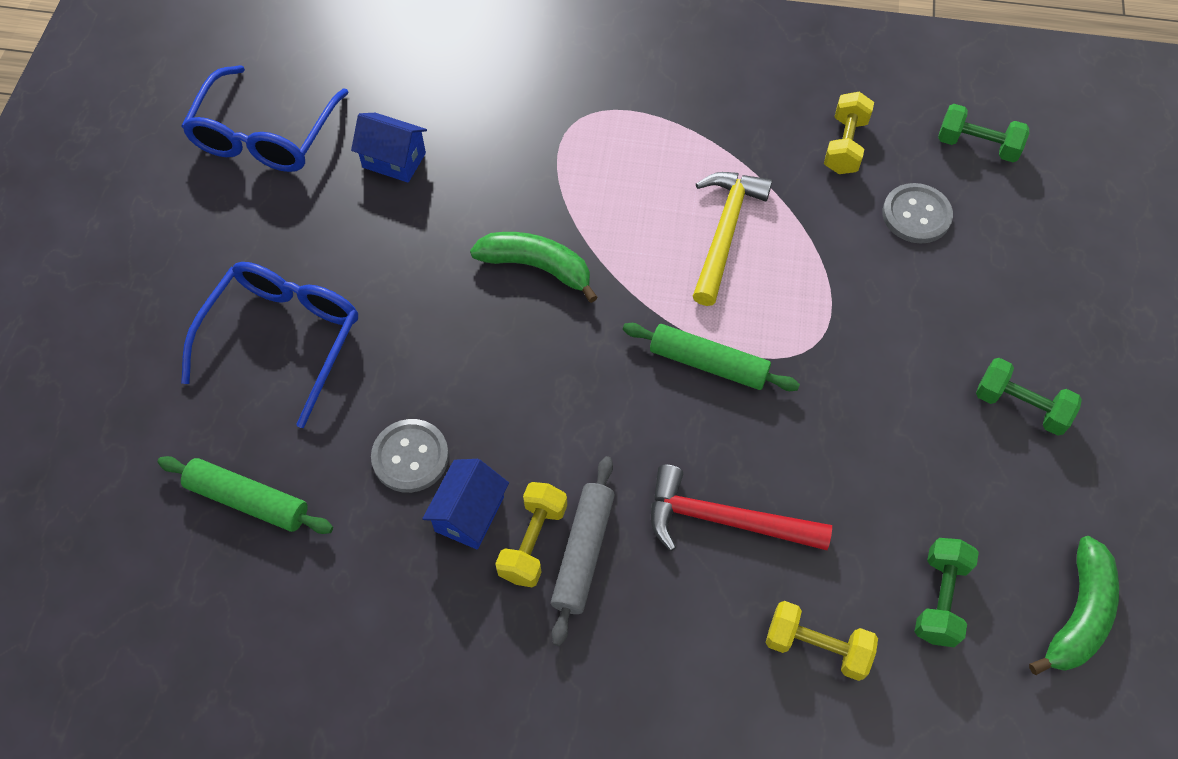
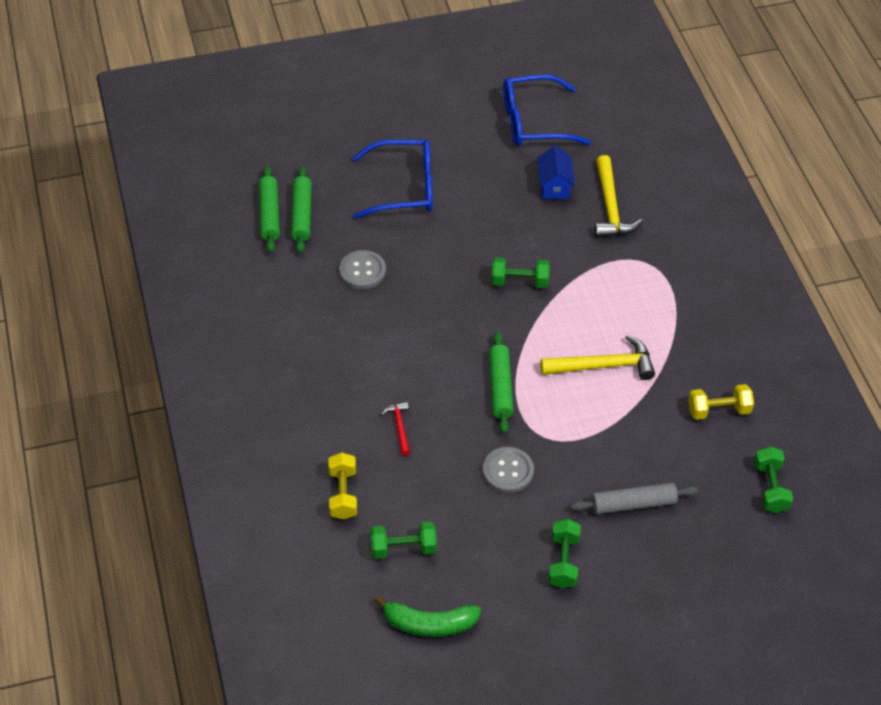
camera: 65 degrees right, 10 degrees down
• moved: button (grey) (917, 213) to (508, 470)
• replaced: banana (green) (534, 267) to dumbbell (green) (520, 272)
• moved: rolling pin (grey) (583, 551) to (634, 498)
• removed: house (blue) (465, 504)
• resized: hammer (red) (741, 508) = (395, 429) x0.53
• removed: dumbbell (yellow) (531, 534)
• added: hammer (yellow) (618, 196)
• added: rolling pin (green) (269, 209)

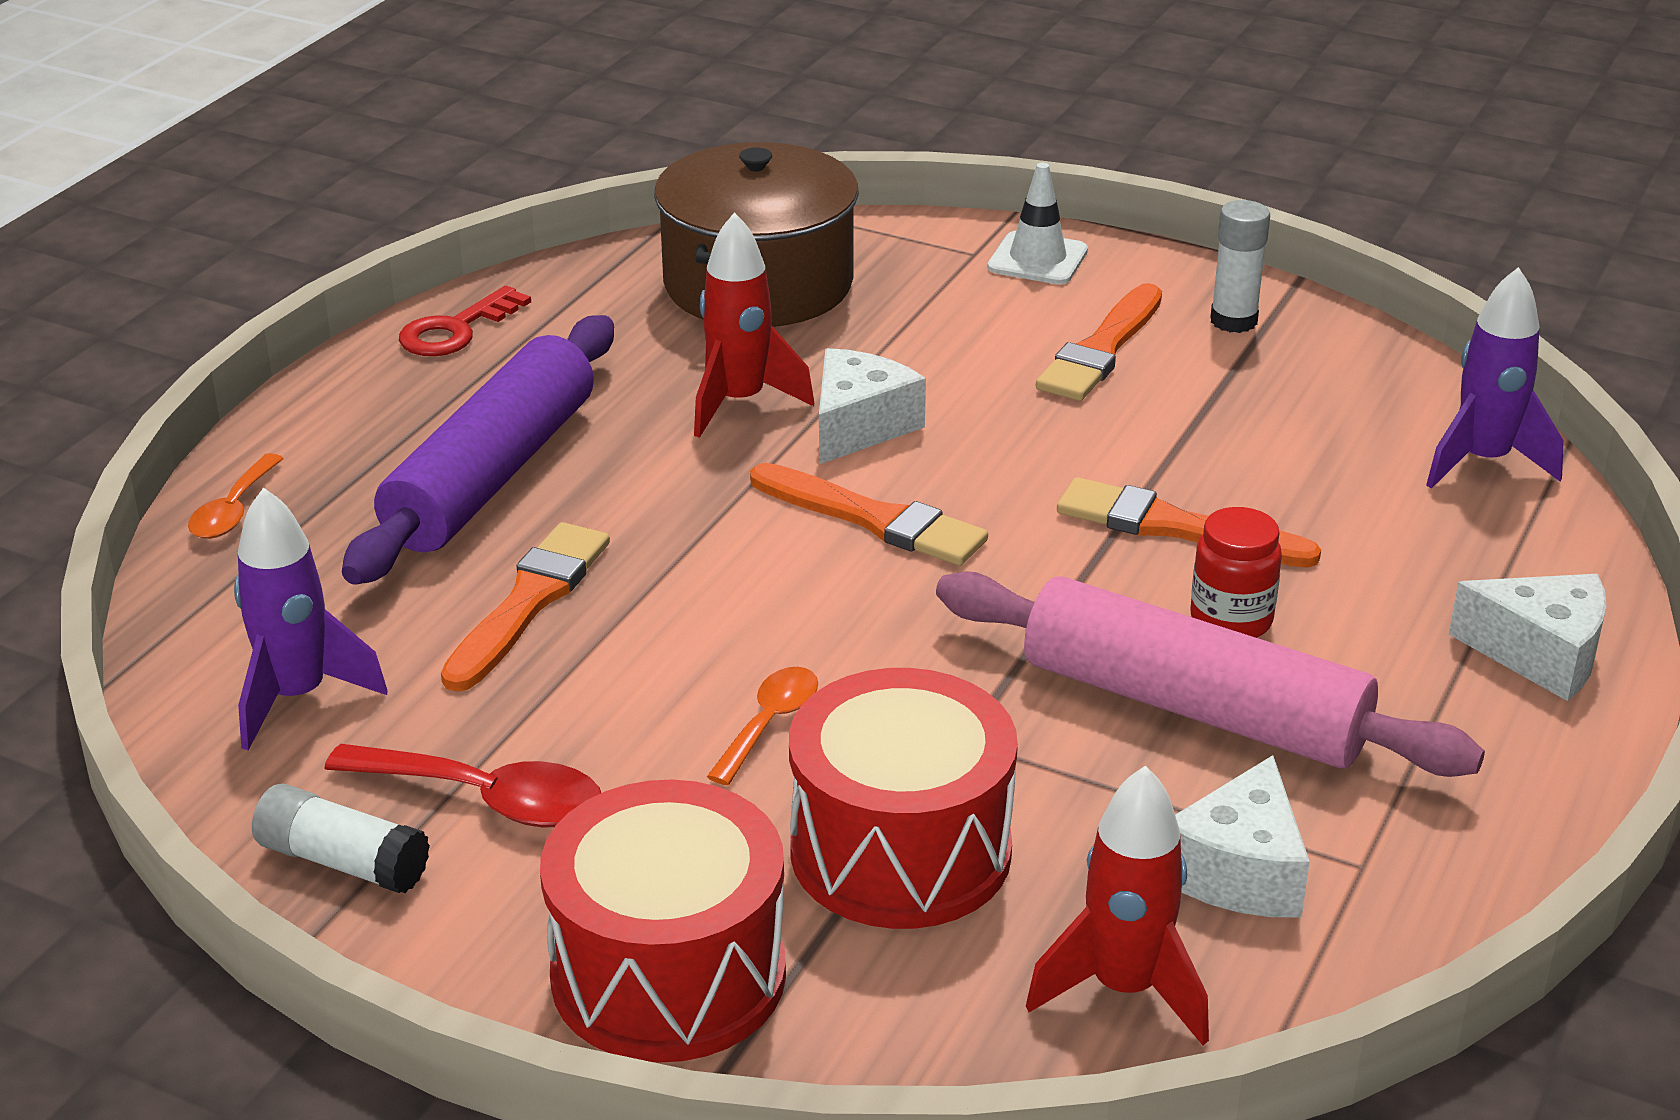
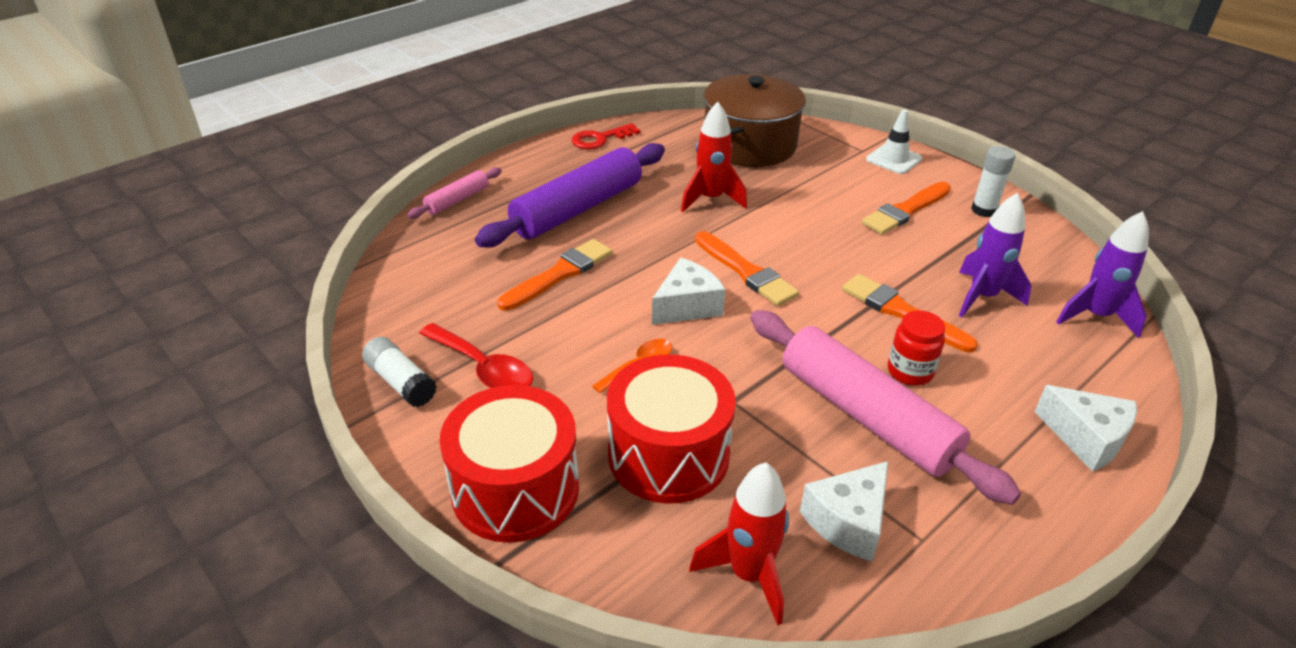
camera: 20 degrees right, 5 degrees up
• moved: cheese (white) (872, 406) to (688, 291)
• replaced: spoon (orange) (236, 496) to rolling pin (pink) (454, 193)
• moved: rocket (purple) (311, 618) to (995, 255)

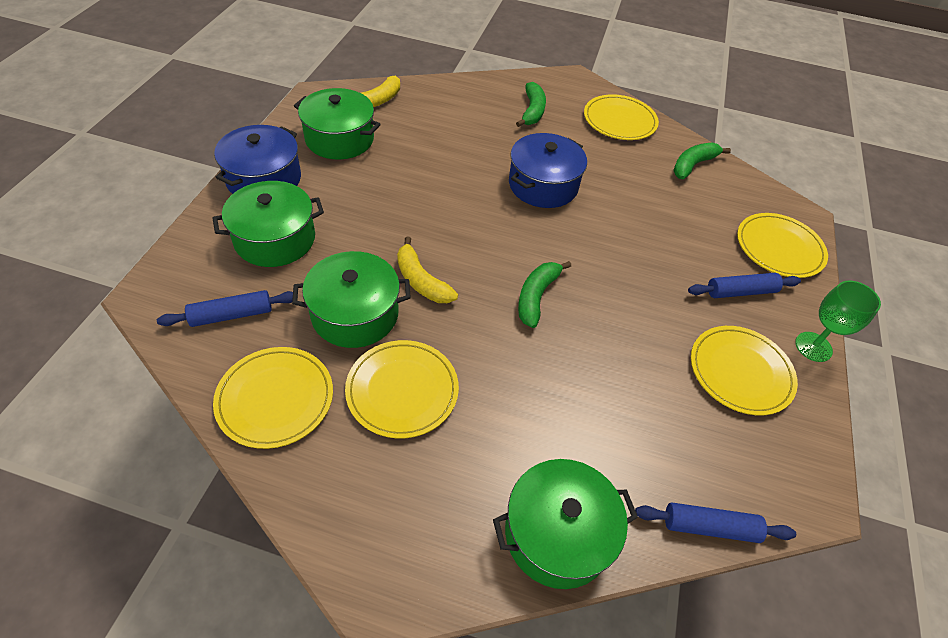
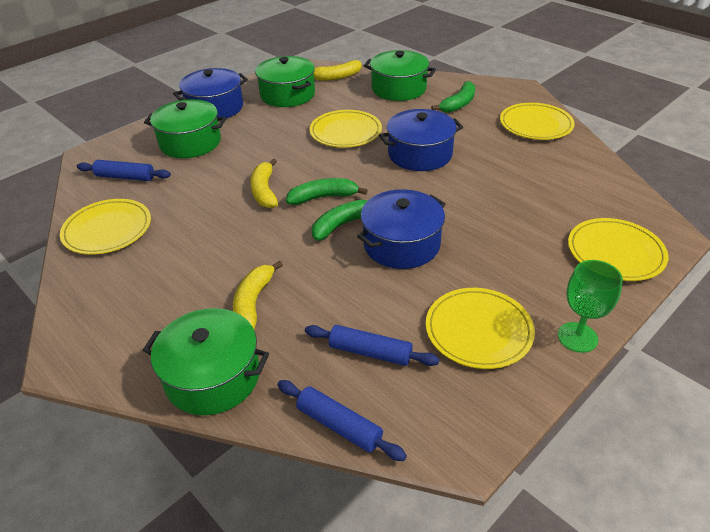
camera: 35 degrees right, 10 degrees down
• moved: banana (green) (702, 161) to (327, 191)
• moved: pot (green) (351, 299) to (400, 75)
• moved: rolling pin (blue) (744, 285) to (372, 345)
• moved: plate (yellow) (402, 389) to (345, 129)
• added: pot (blue) (401, 229)
• added: banana (yellow) (258, 294)

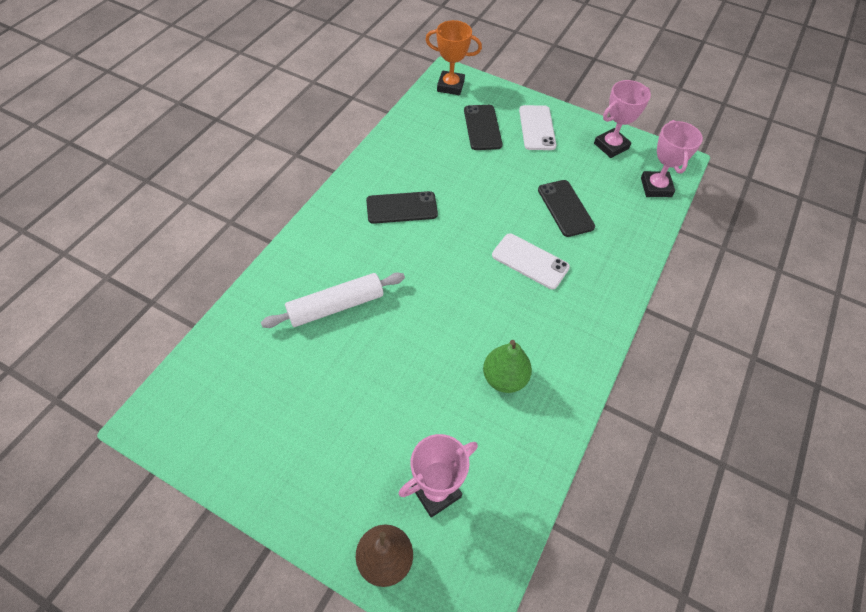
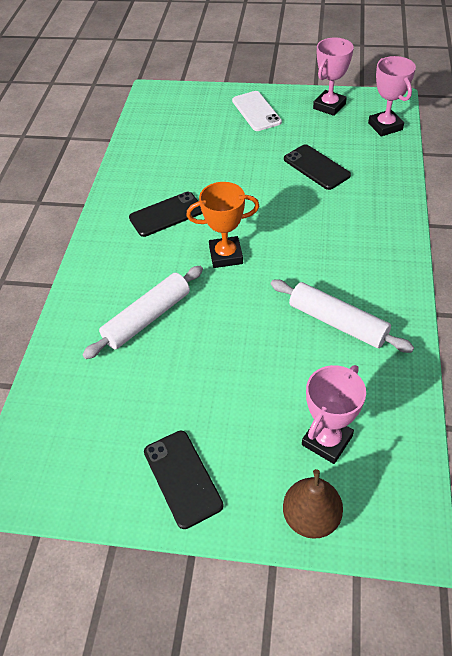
camera: 15 degrees left, 5 degrees down
• moved: trophy (orange) (453, 57) to (222, 225)
• moved: phone (black) (483, 127) to (183, 480)
• removed: phone (white) (531, 261)
• replaced: pear (green) (507, 366) to rolling pin (white) (342, 316)

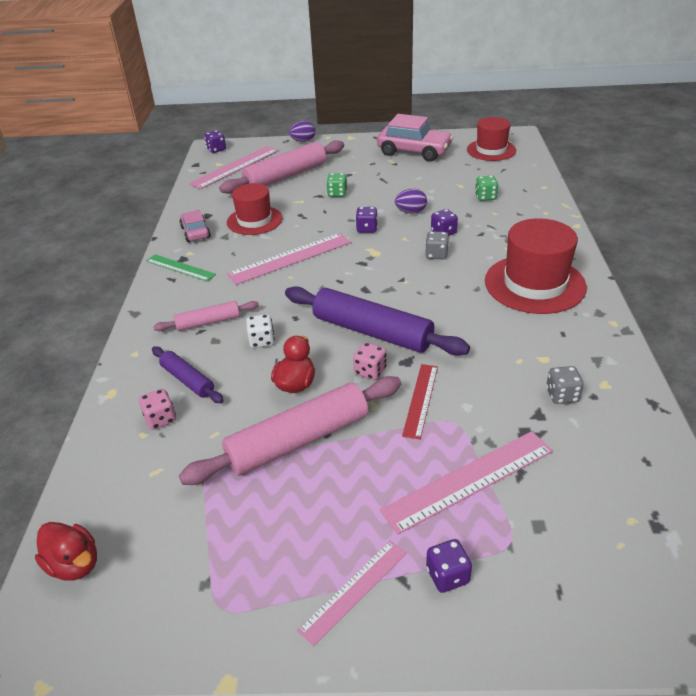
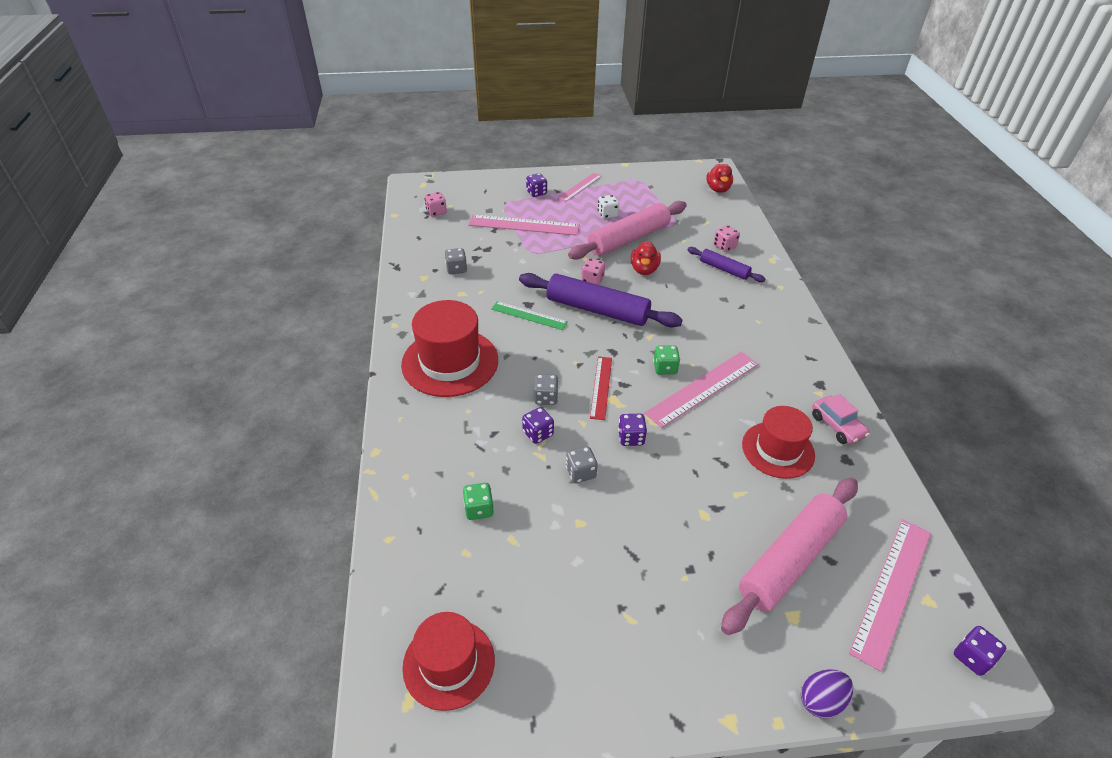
camera: 170 degrees right, 5 degrees up
• removed: car (pink) (415, 138)
• moved: dice (green) (336, 185) to (666, 360)
• replaced: egg (purple) (411, 201) to dice (grey) (582, 464)
• moved: ruler (green) (181, 268) to (529, 315)
• removed: rolling pin (pink) (206, 316)
• moved: dice (white) (260, 331) to (608, 207)
• moved: ruler (red) (420, 401) to (601, 388)
• turned: ruler (pink) (466, 483) = (524, 225) 45 degrees clockwise
• turned: duck (red) (66, 551) = (719, 178) 120 degrees counterclockwise
• added: dice (pink) (436, 204)

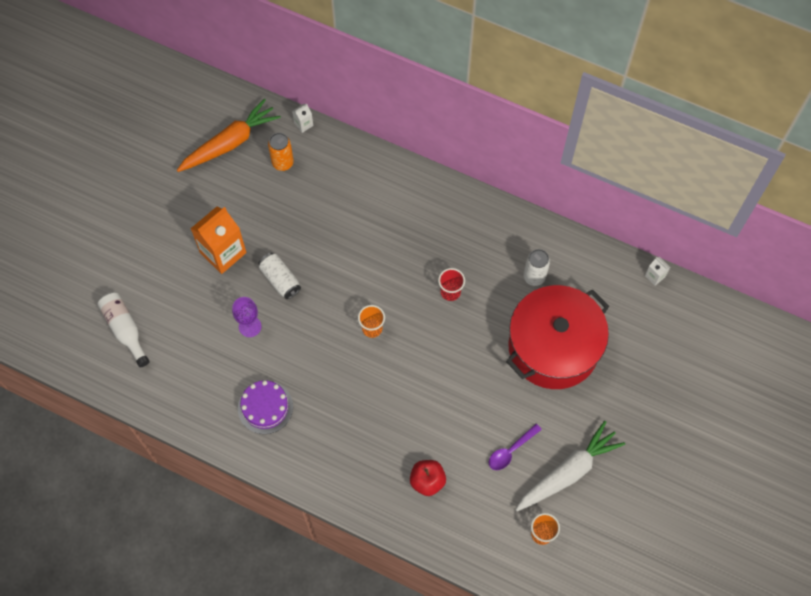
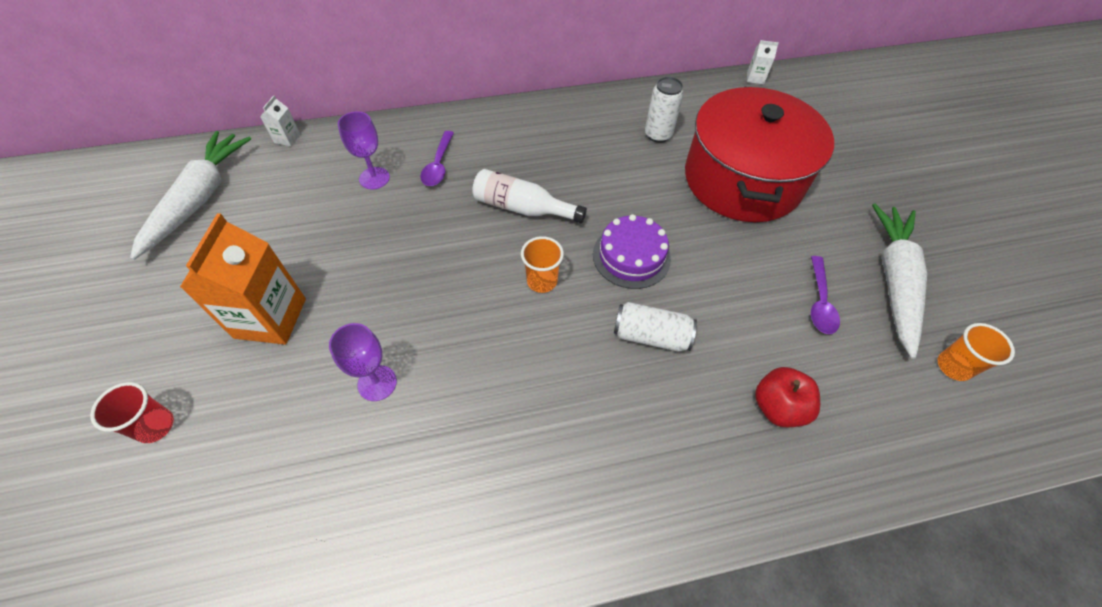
camera: 40 degrees left, 10 degrees down
• recoloured: carrot (orange) (229, 135) to carrot (white) (190, 195)
• removed: can (orange) (281, 152)
• moved: can (white) (279, 276) to (655, 327)
• moved: cup (red) (451, 284) to (132, 412)
• moved: bottle (white) (123, 329) to (529, 196)
• moved: cake (purple) (265, 407) to (632, 251)
• added: goblet (purple) (364, 150)
• added: spoon (purple) (437, 158)

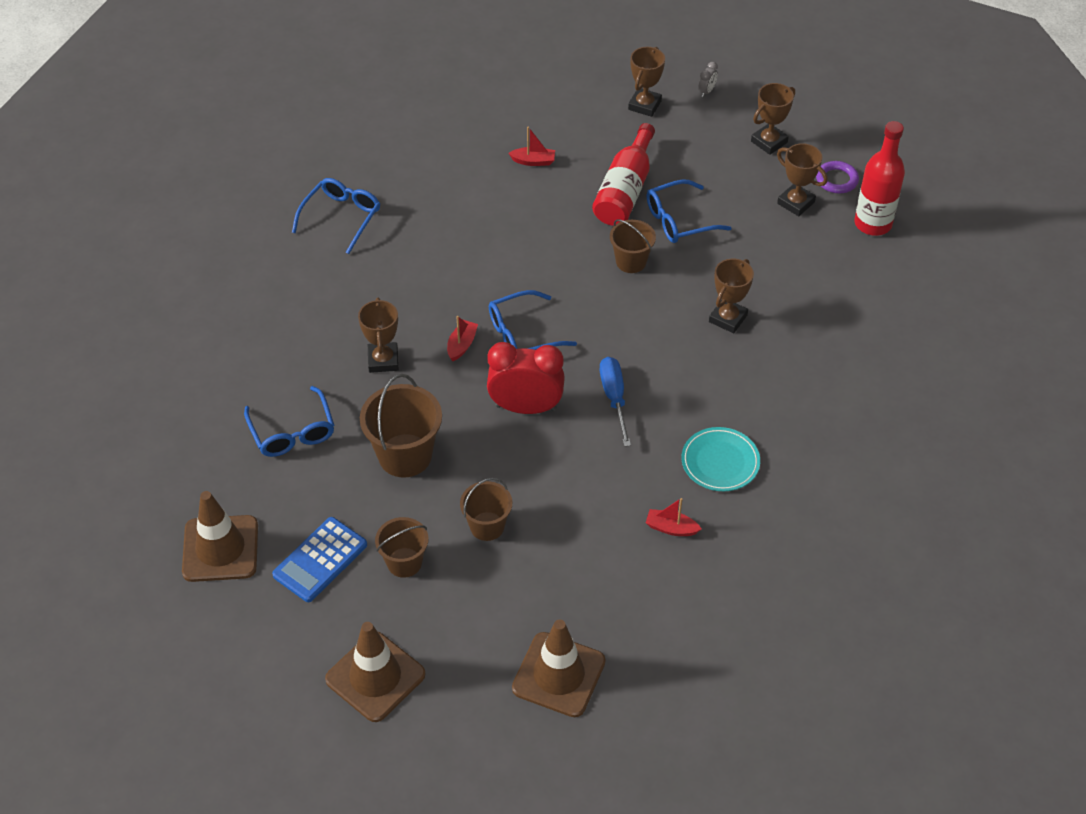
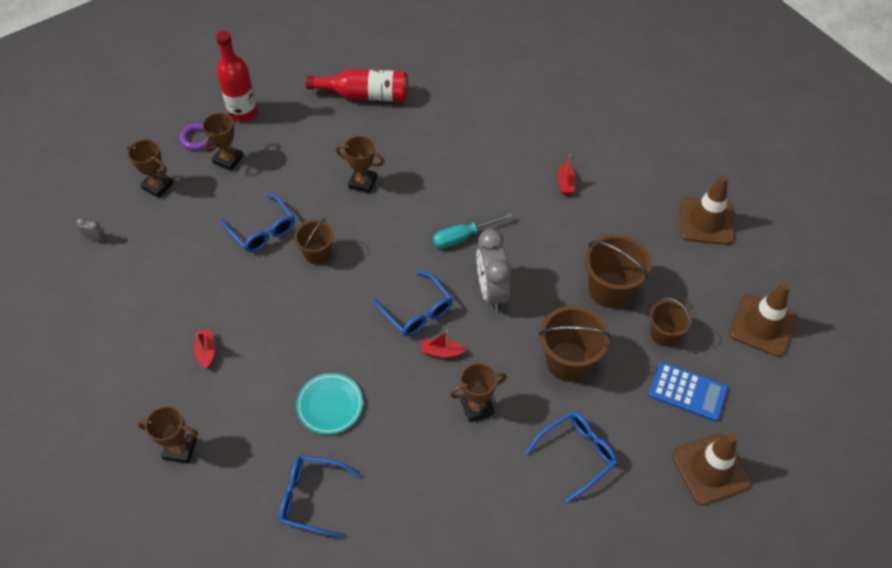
camera: 105 degrees left, 5 degrees up
• moved: trophy (brown) (646, 82) to (167, 435)
• moved: bottle (red) (623, 174) to (357, 85)
• recoloured: clock (red) (526, 378) to clock (grey) (494, 270)
• recoloured: screwdriver (blue) (615, 402) to screwdriver (turquoise) (473, 231)
• moved: plate (turquoise) (720, 459) to (329, 403)
• resized: bucket (brown) (486, 509) = (618, 271) x1.60

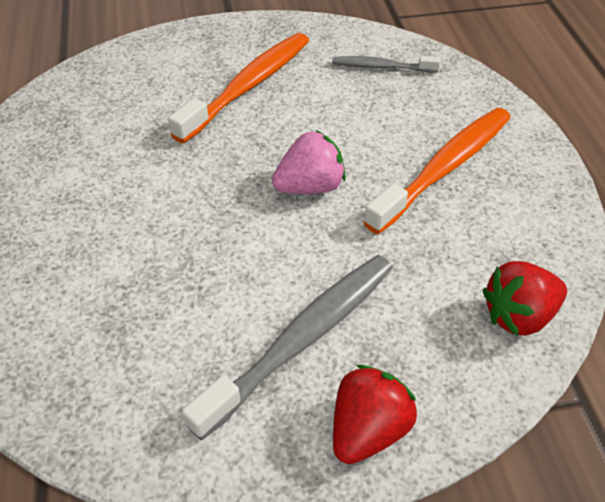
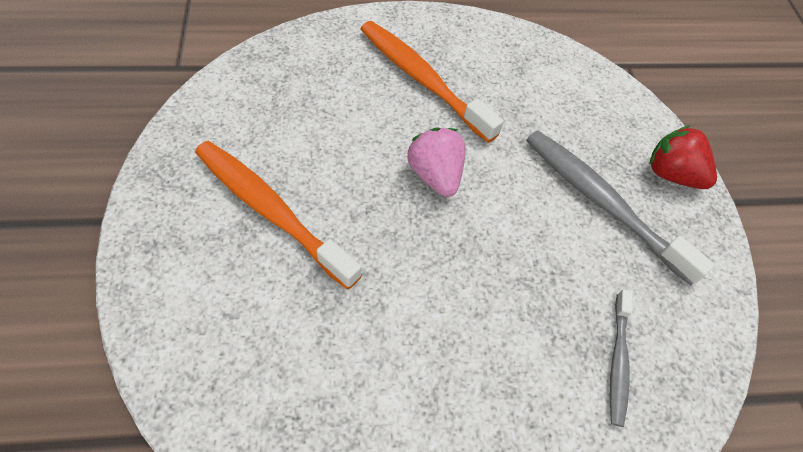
camera: 90 degrees left, 10 degrees up
• moved: toothbrush (grey) (386, 64) to (621, 358)
• removed: strawberry (red) (525, 298)

